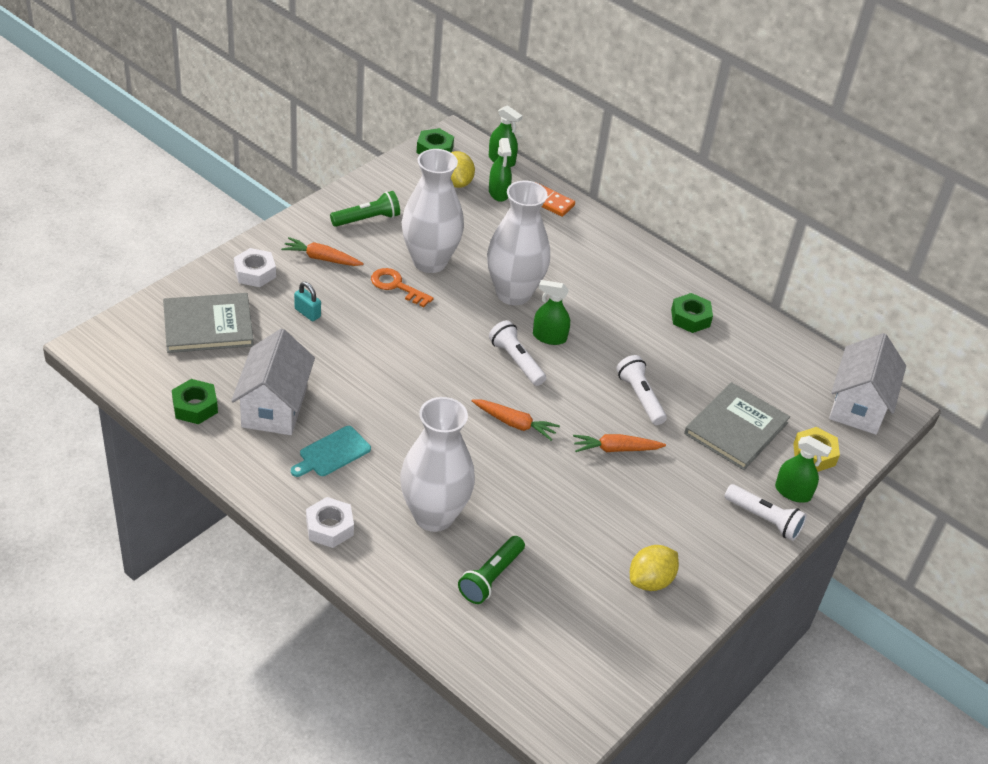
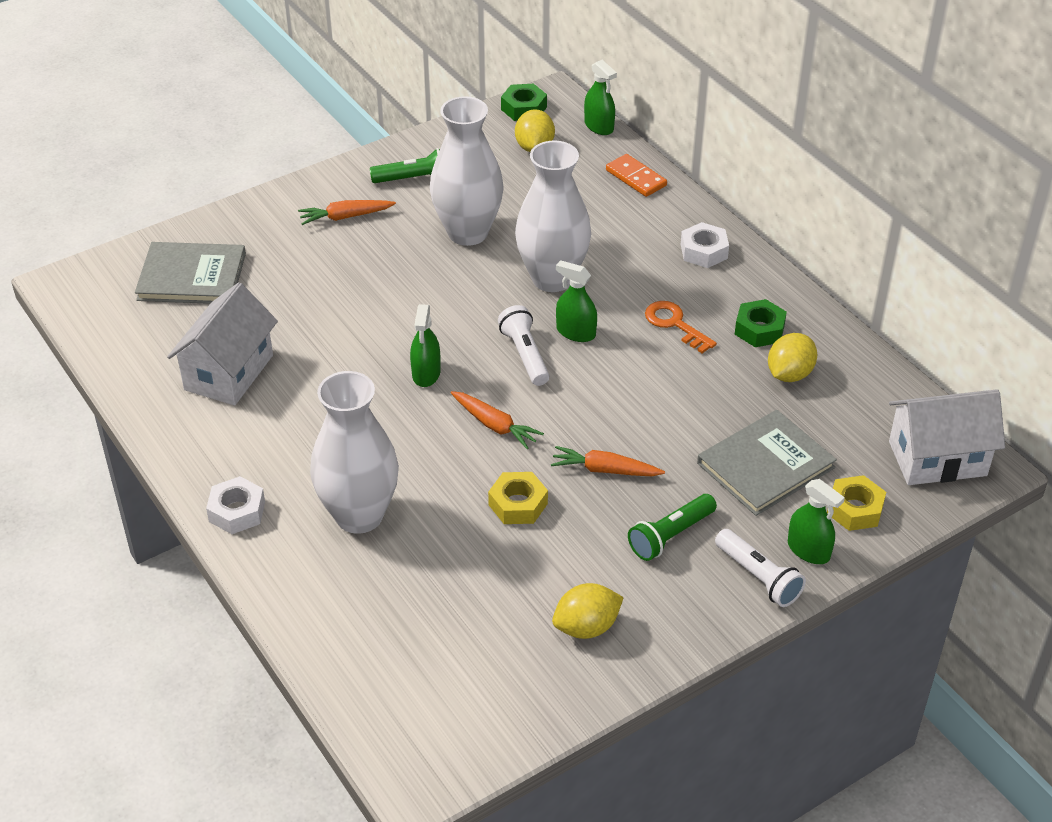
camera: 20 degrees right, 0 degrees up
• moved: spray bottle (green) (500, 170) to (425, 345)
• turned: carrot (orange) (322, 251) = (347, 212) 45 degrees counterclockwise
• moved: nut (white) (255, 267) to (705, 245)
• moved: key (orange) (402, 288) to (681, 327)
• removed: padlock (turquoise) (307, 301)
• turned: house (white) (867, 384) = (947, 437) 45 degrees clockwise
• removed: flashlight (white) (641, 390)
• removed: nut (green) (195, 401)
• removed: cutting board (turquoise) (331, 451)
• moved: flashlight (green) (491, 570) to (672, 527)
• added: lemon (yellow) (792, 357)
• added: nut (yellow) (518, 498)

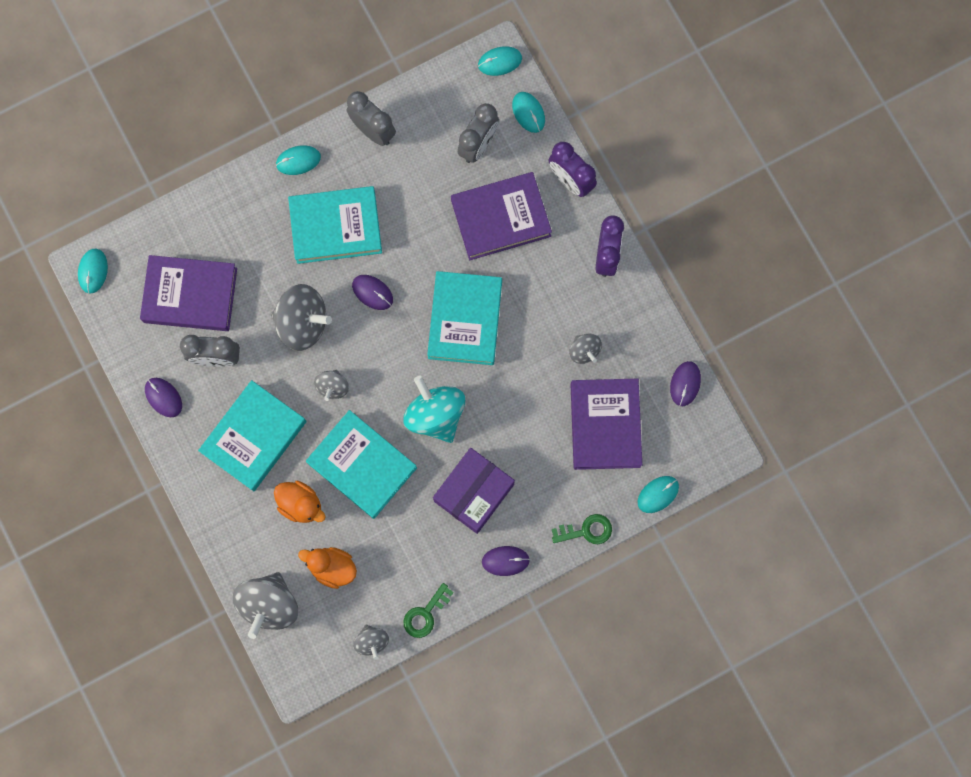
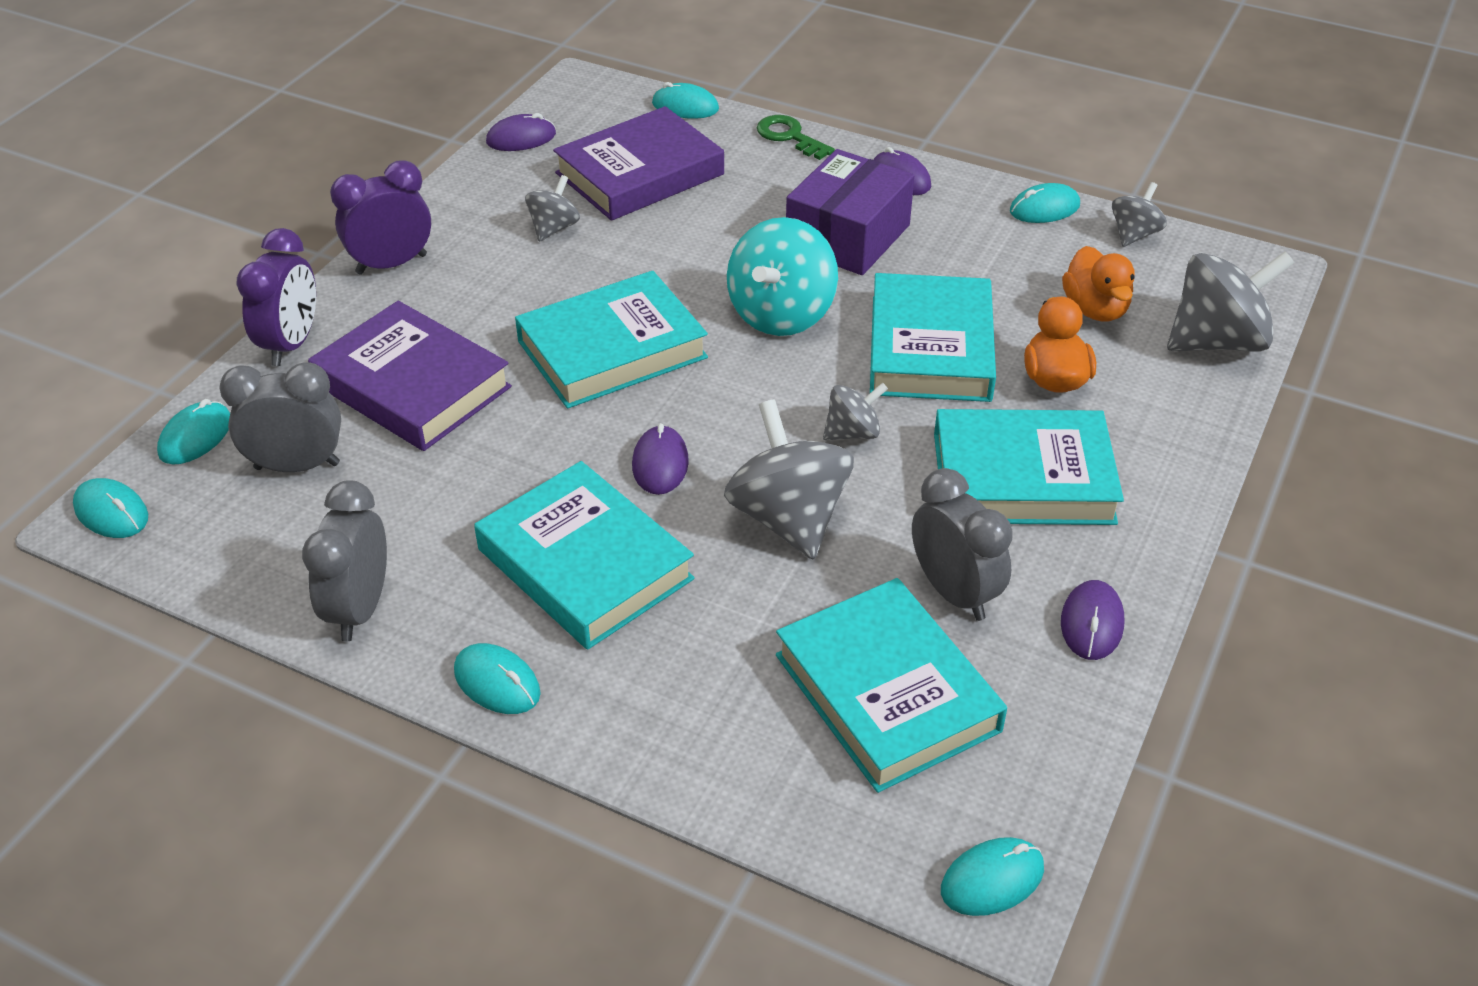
camera: 125 degrees left, 35 degrees down
• recoloured: book (purple) (188, 293) to book (turquoise) (891, 685)
• turned: box (purple) (474, 491) = (850, 212) 60 degrees counterclockwise
• replaced: key (green) (428, 610) to mouse (turquoise) (1045, 203)

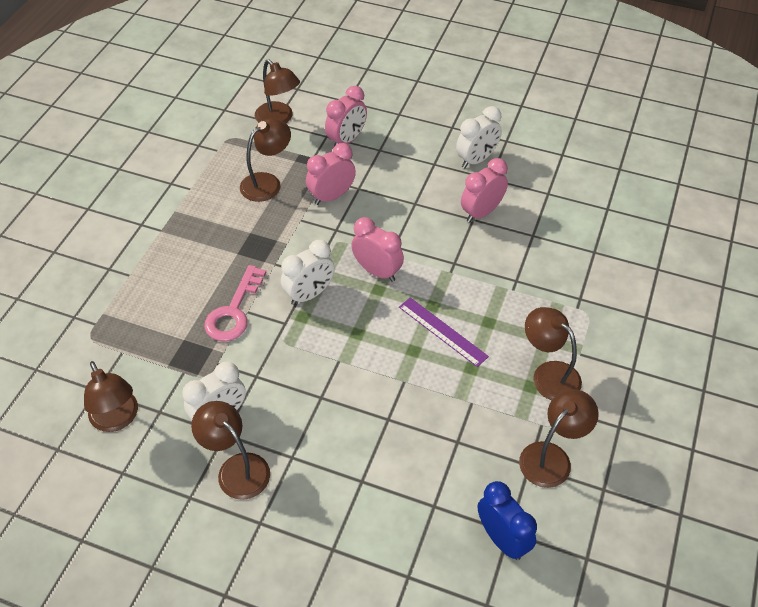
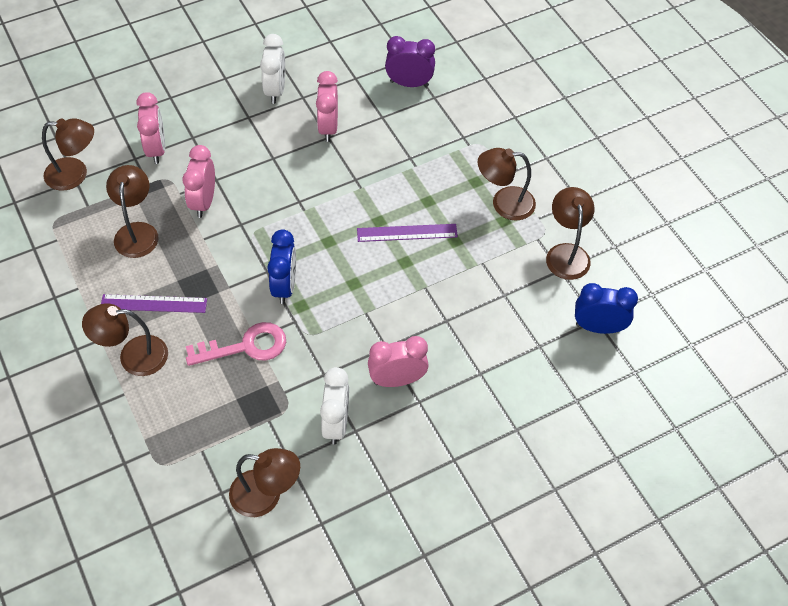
camera: 50 degrees left, 5 degrees up
• moved: clock (pink) (377, 249) to (398, 361)
• recoloured: clock (white) (308, 272) to clock (blue) (281, 266)
• turned: key (pink) (235, 303) = (236, 344) 75 degrees counterclockwise
• moved: lamp (brown) (230, 450) to (125, 339)
• added: clock (purple) (410, 61)
• added: ruler (purple) (154, 303)

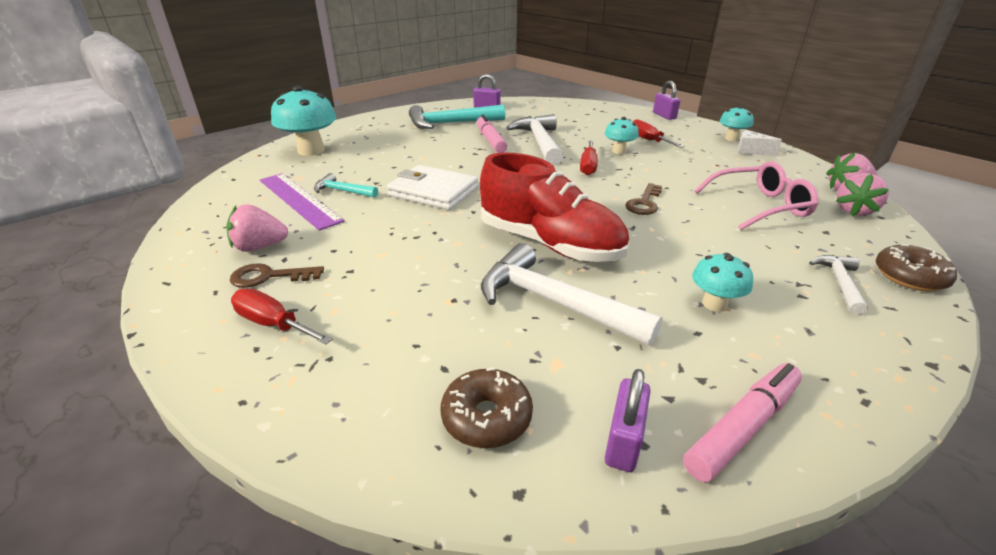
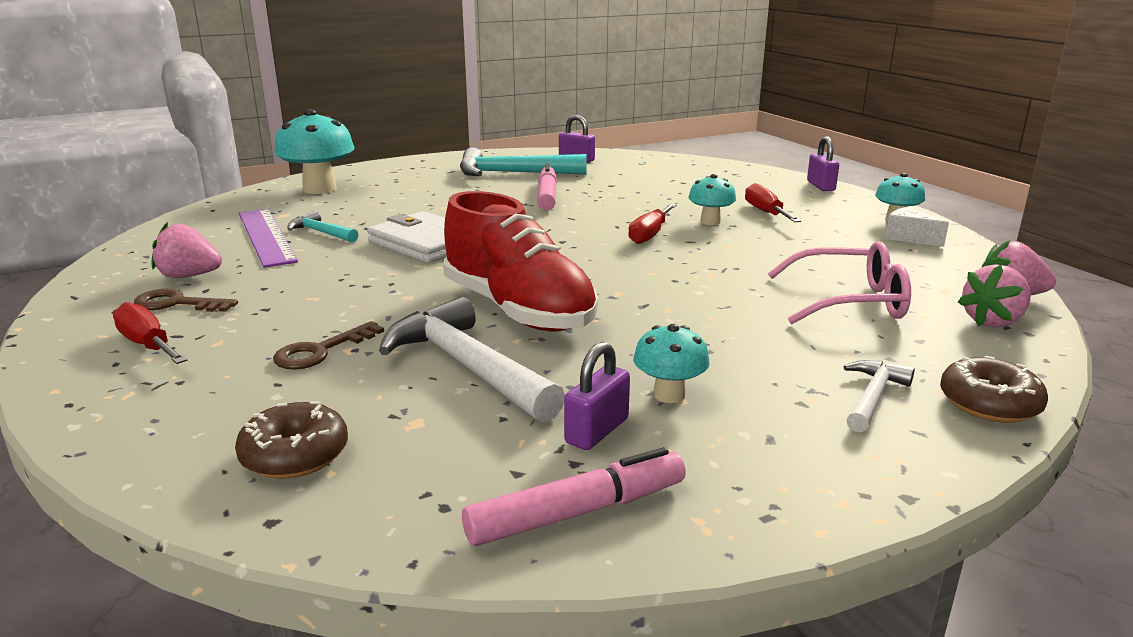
camera: 15 degrees right, 10 degrees down
• removed: hammer (white) (534, 139)
• moved: key (brown) (643, 199) to (328, 345)
• moved: padlock (purple) (628, 420) to (597, 396)

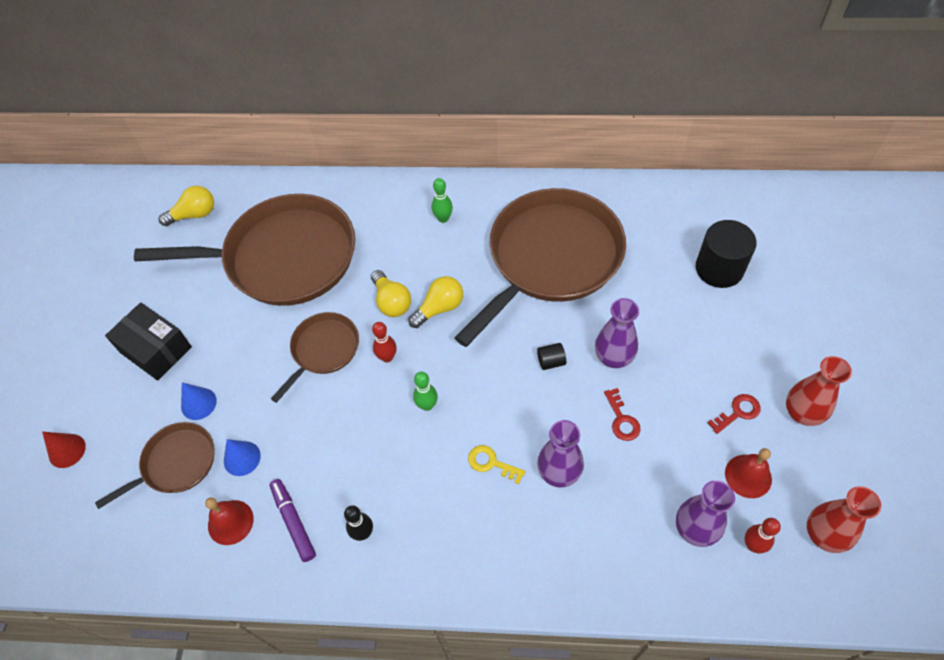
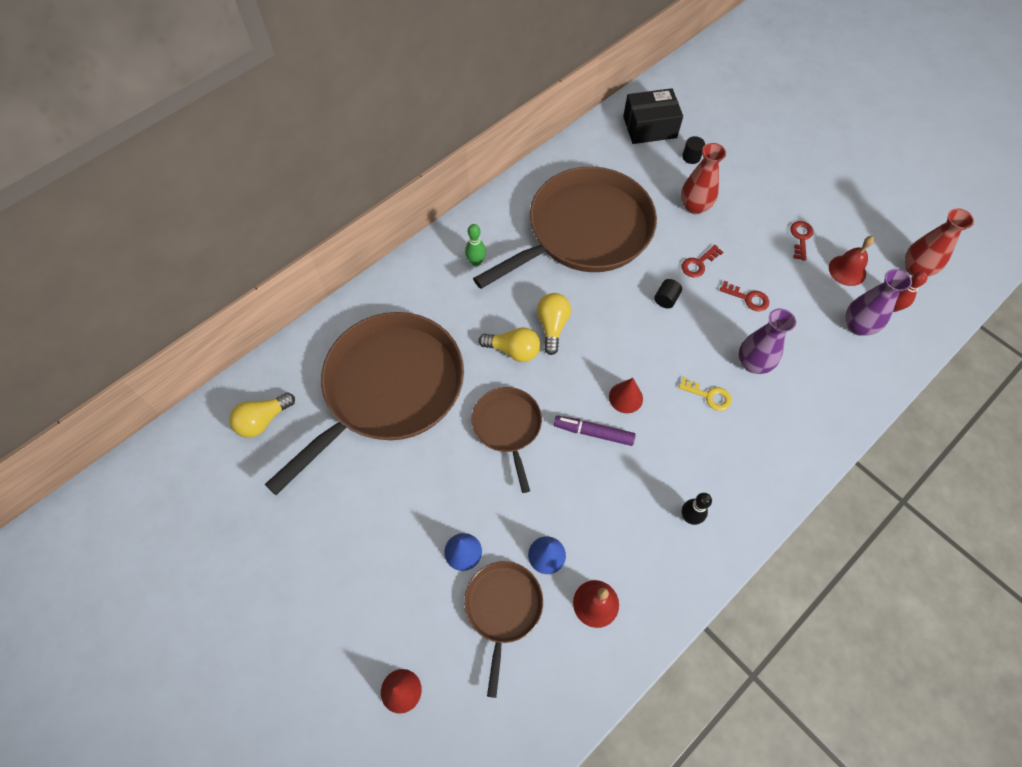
camera: 50 degrees left, 5 degrees up
• turned: light bulb (yellow) (186, 206) = (262, 415) 150 degrees counterclockwise
• turned: pan (brown) (540, 267) = (565, 228) 60 degrees clockwise
• resized: cylinder (black) (726, 254) = (693, 150) x0.45
• replaced: vase (purple) (617, 333) to key (red) (702, 261)
• moved: box (black) (148, 341) to (653, 116)
• removed: bowling pin (red) (384, 342)
• moved: vase (red) (819, 391) to (703, 178)
• replaced: bowling pin (green) (425, 391) to cone (red) (626, 395)
• turned: key (yellow) (496, 464) = (705, 394) 135 degrees counterclockwise
• moved: marker (purple) (293, 520) to (595, 431)

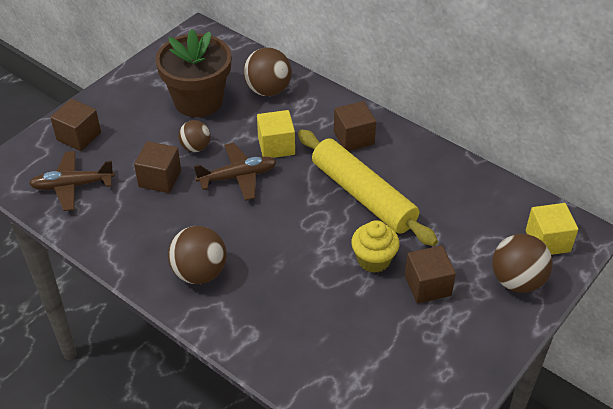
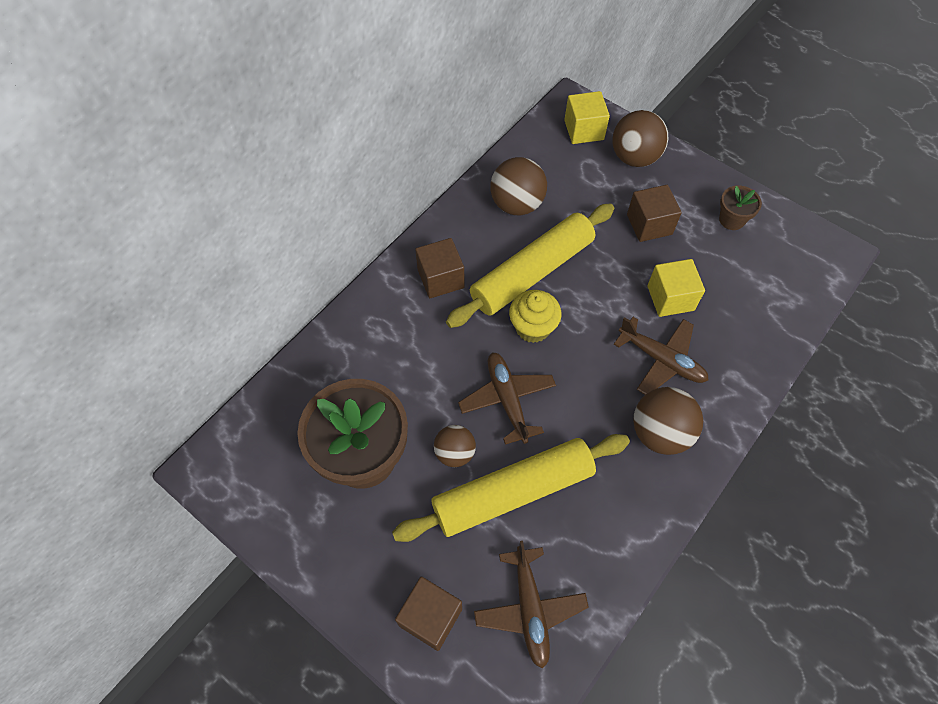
camera: 90 degrees left, 15 degrees up
• moved: ball (brown) (267, 72) to (518, 186)
• moved: cube (yellow) (276, 134) to (676, 288)
• replaced: cube (brown) (157, 167) to rolling pin (yellow) (511, 488)
• moved: cupcake (yellow) (375, 246) to (535, 316)
• added: flower pot (brown) (740, 207)
• added: plane (brown) (661, 356)

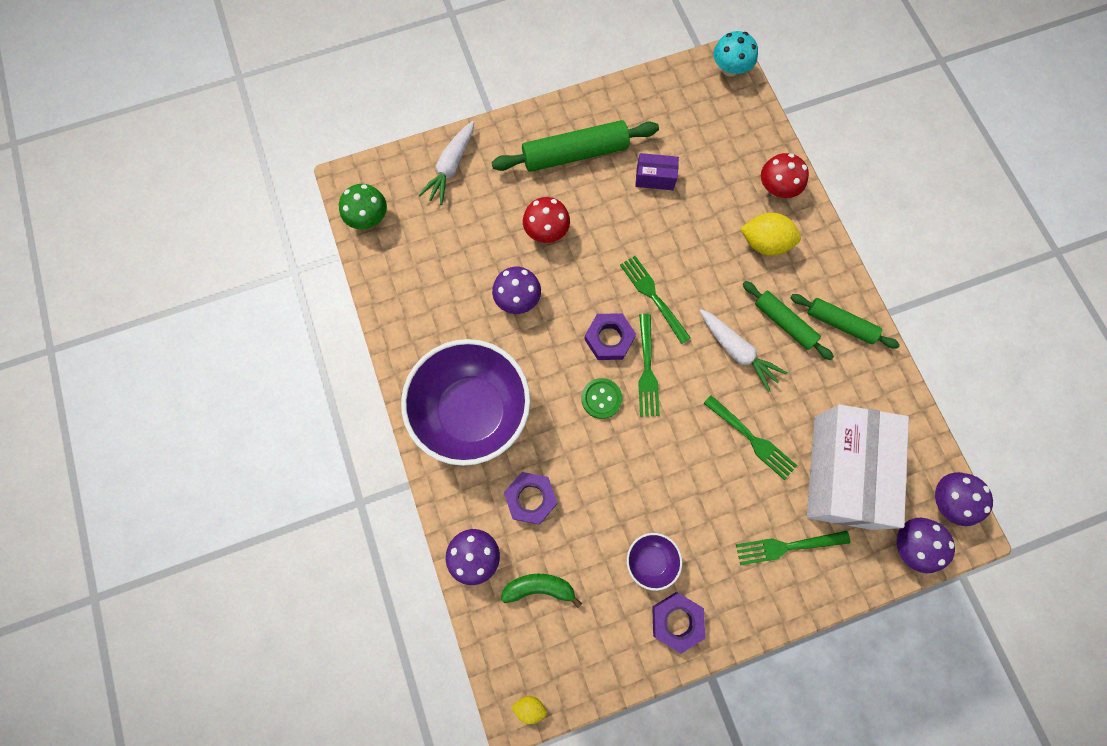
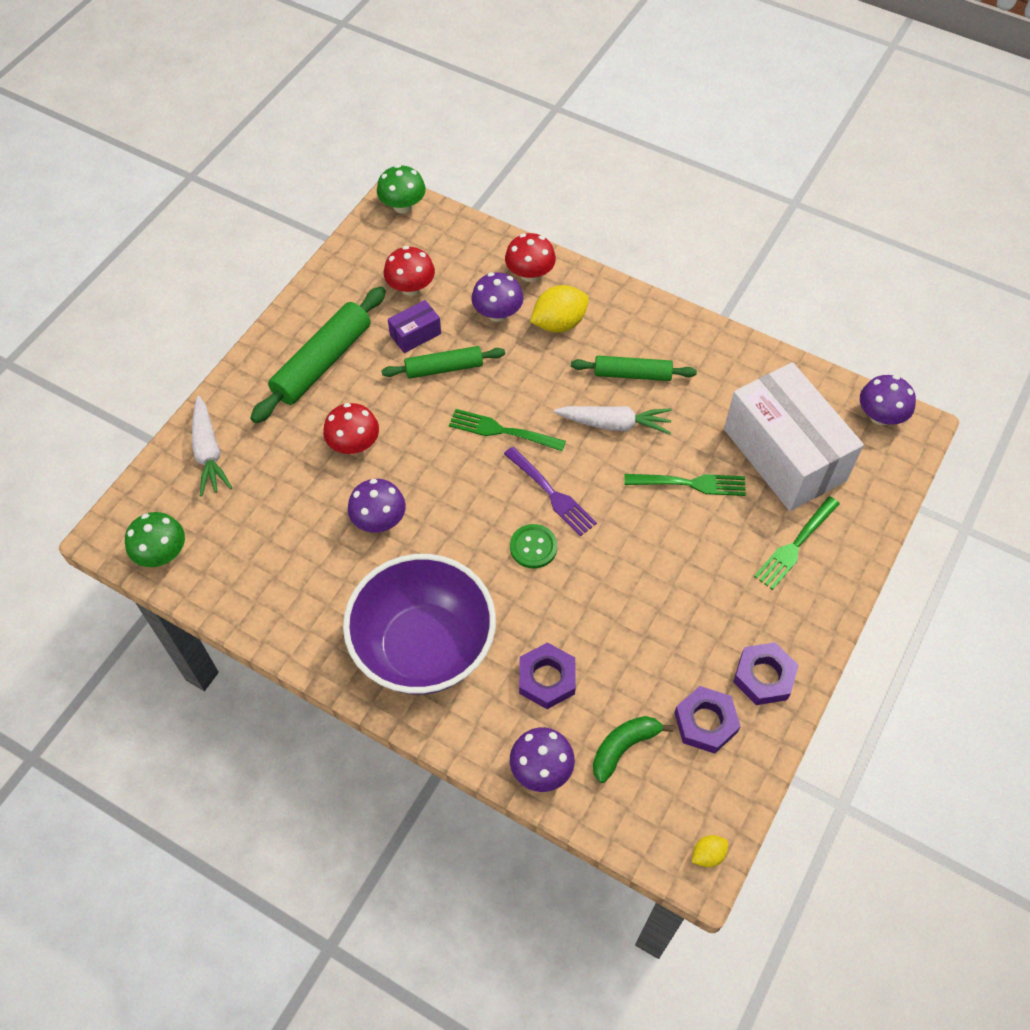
camera: 40 degrees left, 15 degrees down
• recoloured: mushroom (turquoise) (735, 54) to mushroom (green) (401, 189)
• moved: rolling pin (green) (845, 321) to (443, 362)
• moved: nut (purple) (610, 336) to (707, 720)
• recoloured: fork (green) (649, 365) to fork (purple) (550, 492)
• moved: mushroom (purple) (926, 545) to (497, 297)
• removed: bowl (purple) (654, 562)
• added: mushroom (red) (409, 271)

